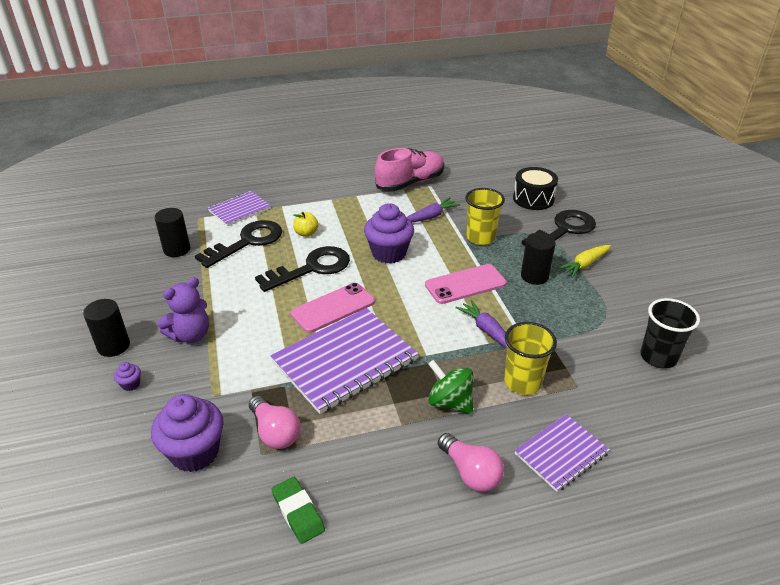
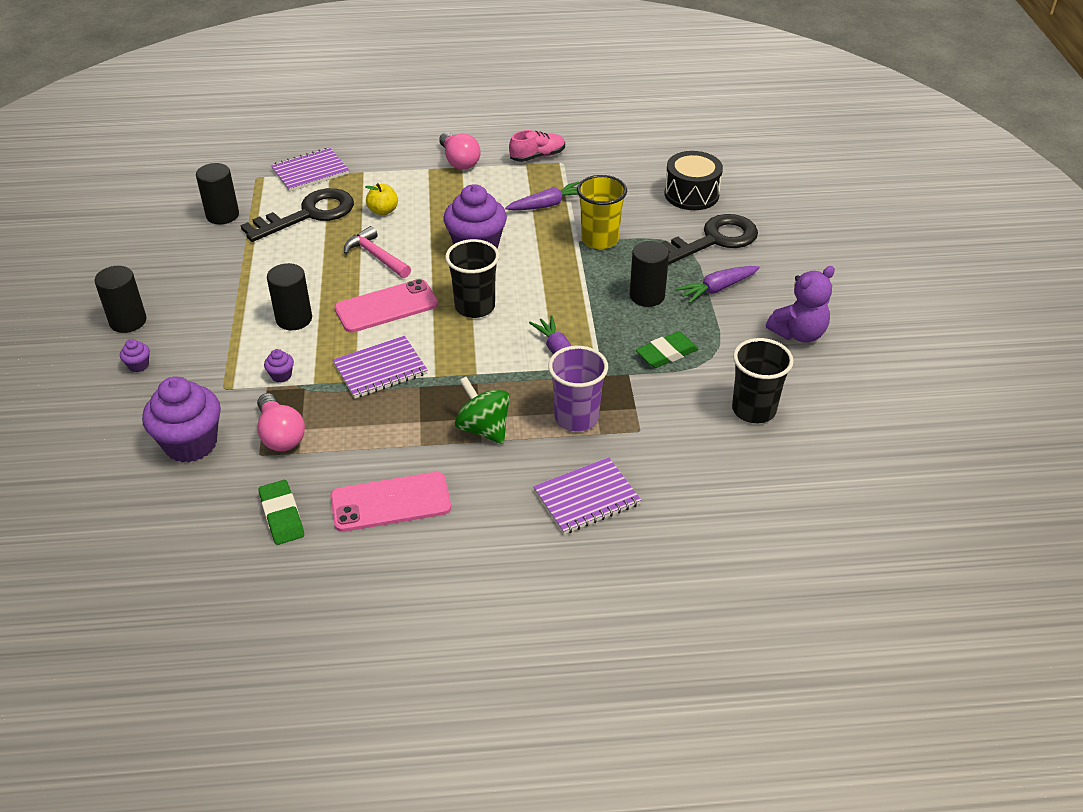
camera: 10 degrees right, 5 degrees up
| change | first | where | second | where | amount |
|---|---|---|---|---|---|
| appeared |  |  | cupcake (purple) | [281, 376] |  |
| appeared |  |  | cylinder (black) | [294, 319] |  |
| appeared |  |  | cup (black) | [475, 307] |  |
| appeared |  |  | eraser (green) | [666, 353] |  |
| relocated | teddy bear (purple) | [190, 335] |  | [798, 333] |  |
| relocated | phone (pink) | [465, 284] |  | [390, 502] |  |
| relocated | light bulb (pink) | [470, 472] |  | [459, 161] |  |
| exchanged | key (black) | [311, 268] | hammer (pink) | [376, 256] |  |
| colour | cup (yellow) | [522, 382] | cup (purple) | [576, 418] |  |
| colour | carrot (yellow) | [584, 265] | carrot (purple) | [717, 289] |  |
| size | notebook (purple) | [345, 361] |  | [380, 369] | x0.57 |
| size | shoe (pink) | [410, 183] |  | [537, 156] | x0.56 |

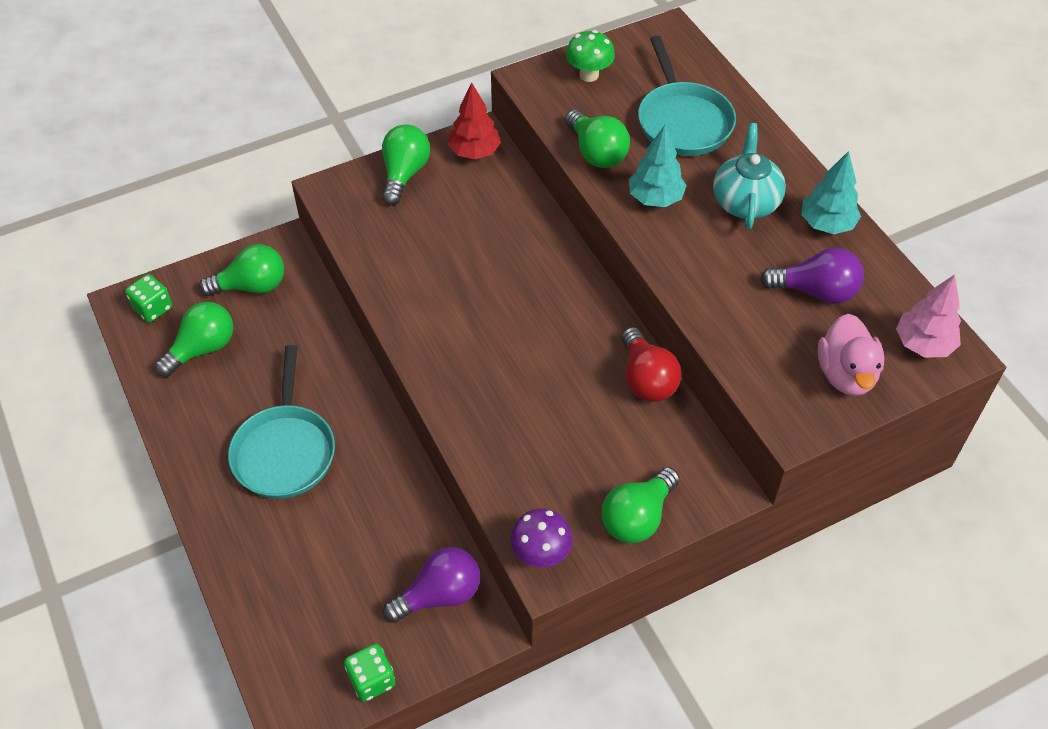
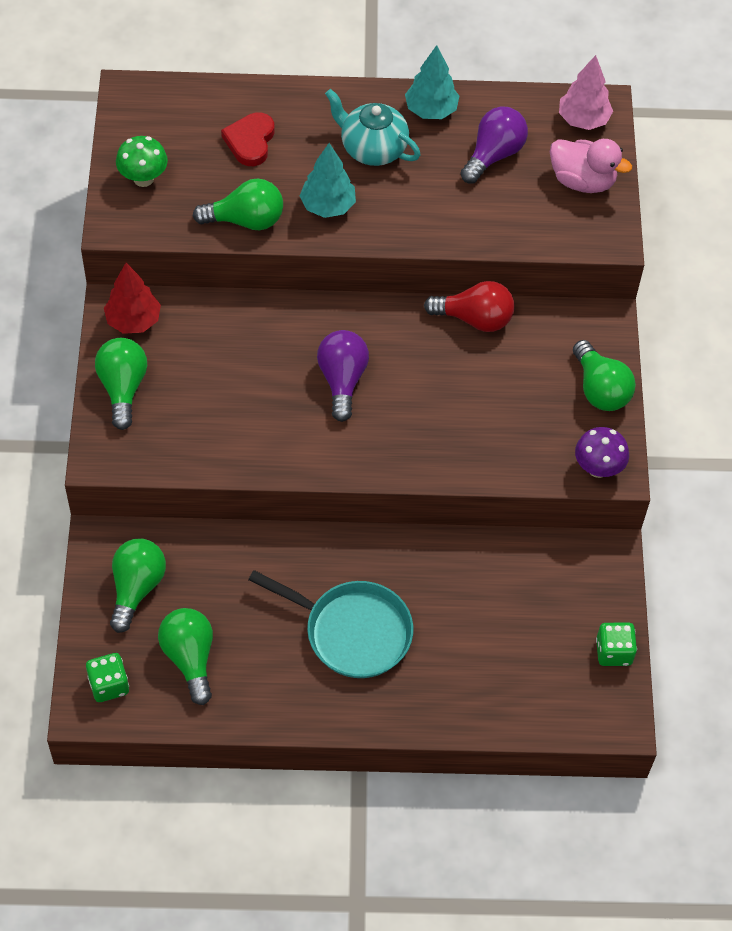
camera: 65 degrees left, 5 degrees up
| change | first | where | second | where | amount |
|---|---|---|---|---|---|
| relocated | light bulb (purple) | [439, 595] |  | [342, 380] |  |
| exchanged | pan (turquoise) | [682, 121] | heart (red) | [250, 141] |  |
| spun | light bulb (green) | [404, 174] |  | [123, 388] | 45 degrees clockwise |

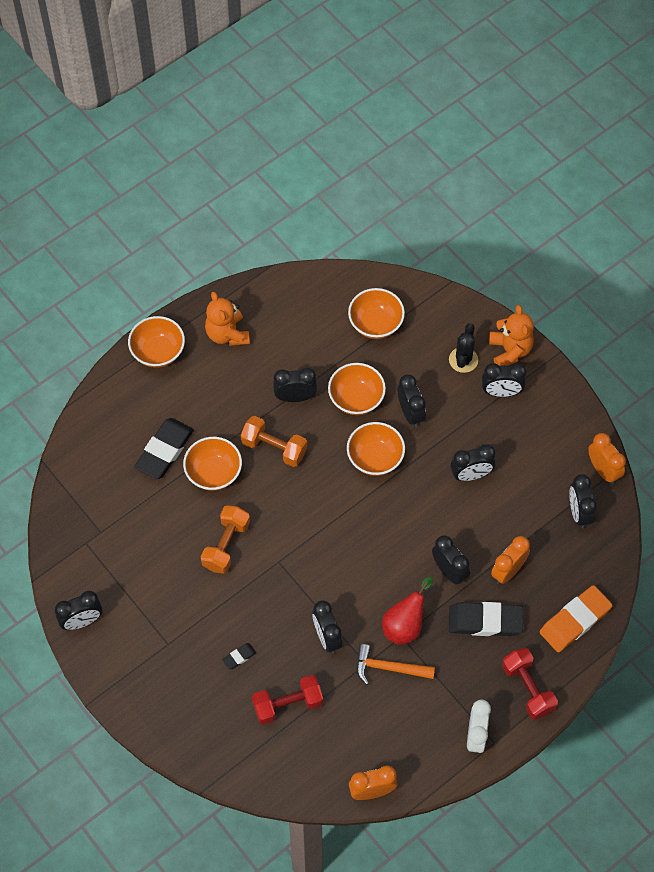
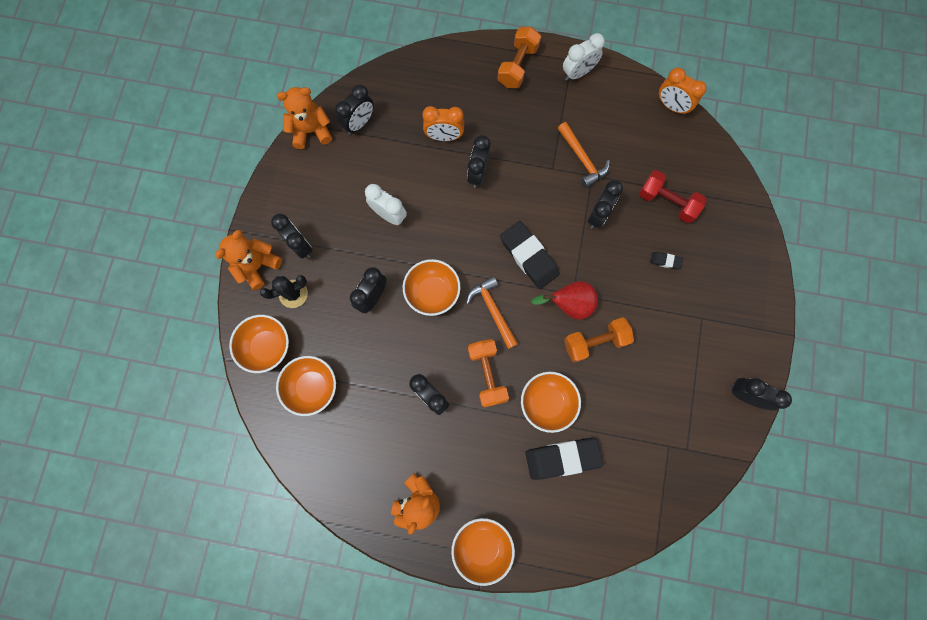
camera: 130 degrees left, 15 degrees up
| change | first | where | second | where | amount |
|---|---|---|---|---|---|
| missing | eraser (orange) | [575, 621] |  |  |  |
| appeared |  |  | hammer (orange) | [493, 310] |  |
| relocated | bowl (orange) | [356, 399] |  | [267, 346] |  |
| relocated | pear (red) | [405, 625] |  | [568, 304] |  |
| relocated | eraser (black) | [485, 621] |  | [529, 256] |  |
| exchanged | clock (orange) | [603, 470] | teddy bear (orange) | [311, 131] |  |
| colour | clock (black) | [471, 475] | clock (white) | [389, 215] |  |
| colour | dumbbell (red) | [528, 688] | dumbbell (orange) | [517, 66] |  |

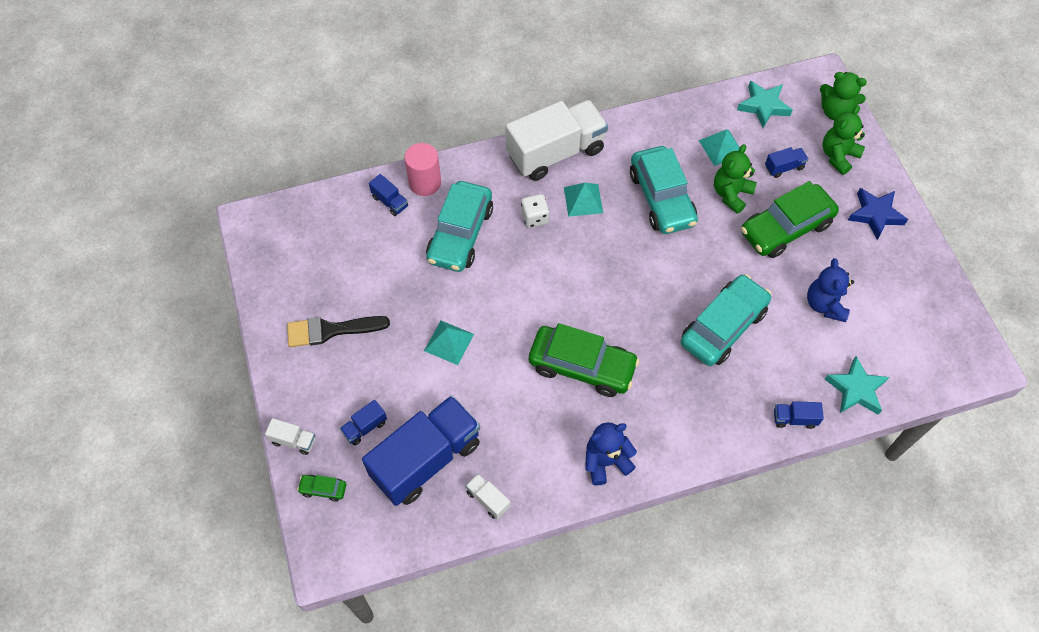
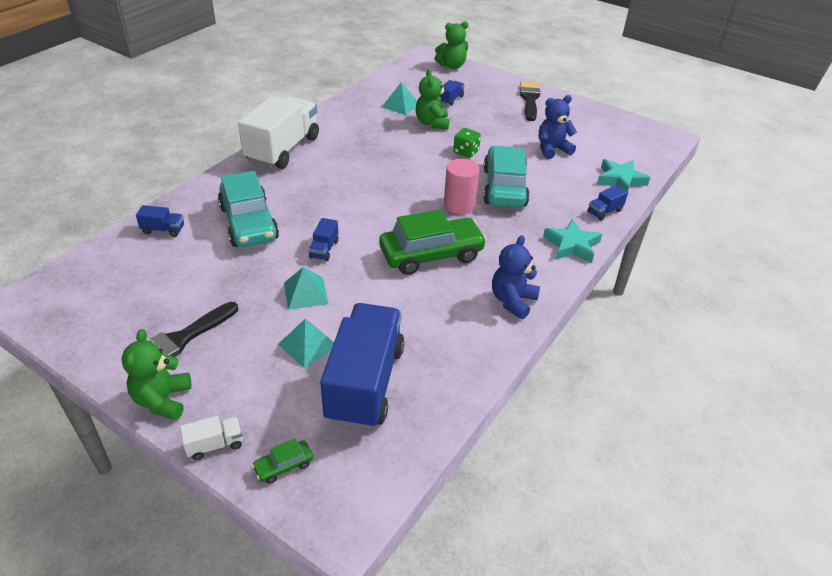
camera: 40 degrees left, 20 degrees down
| change | first | where | second | where | amount |
|---|---|---|---|---|---|
| missing | truck (white) | [488, 499] |  |  |  |
| missing | dice (white) | [534, 217] |  |  |  |
| missing | car (turquoise) | [661, 198] |  |  |  |
| missing | car (green) | [785, 228] |  |  |  |
| appeared |  |  | dice (green) | [466, 152] |  |
| relocated | truck (blue) | [365, 427] |  | [324, 249] |  |
| relocated | cylinder (pink) | [425, 183] |  | [459, 205] |  |
| relocated | pyramid (turquoise) | [583, 200] |  | [308, 345] |  |
| relocated | star (turquoise) | [763, 106] |  | [572, 245] |  |
| relocated | teddy bear (green) | [838, 156] |  | [163, 400] |  |
| exchanged | star (blue) | [875, 215] | brush (black) | [529, 99] |  |
| spun | teddy bear (blue) | [825, 304] |  | [552, 149] | 105 degrees clockwise |

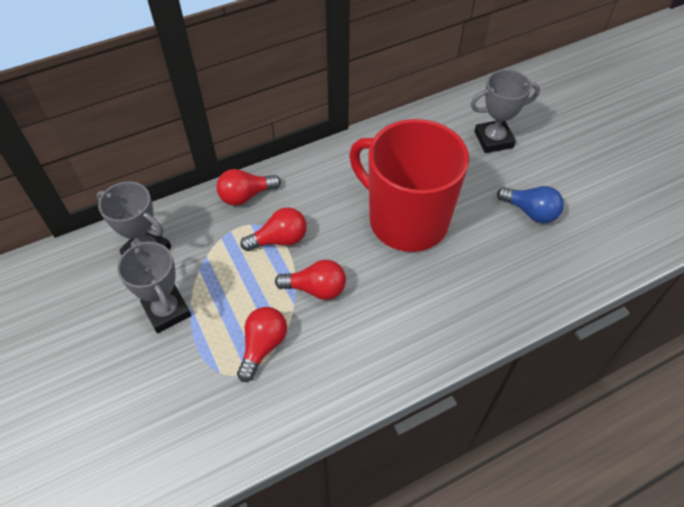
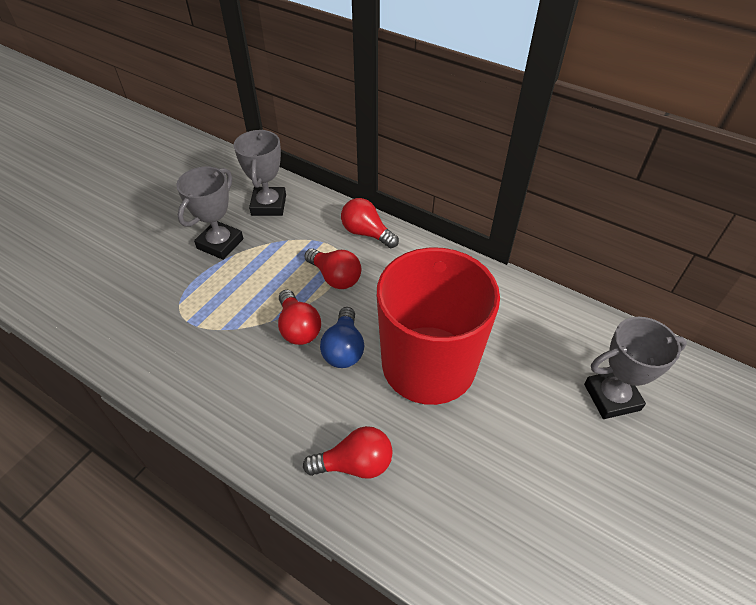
camera: 60 degrees right, 5 degrees down
| change | first | where | second | where | amount |
|---|---|---|---|---|---|
| relocated | light bulb (red) | [263, 346] |  | [355, 464] |  |
| relocated | light bulb (blue) | [530, 212] |  | [344, 349] |  |
| spun | trophy (grey) | [493, 140] |  | [611, 397] | 60 degrees counterclockwise |

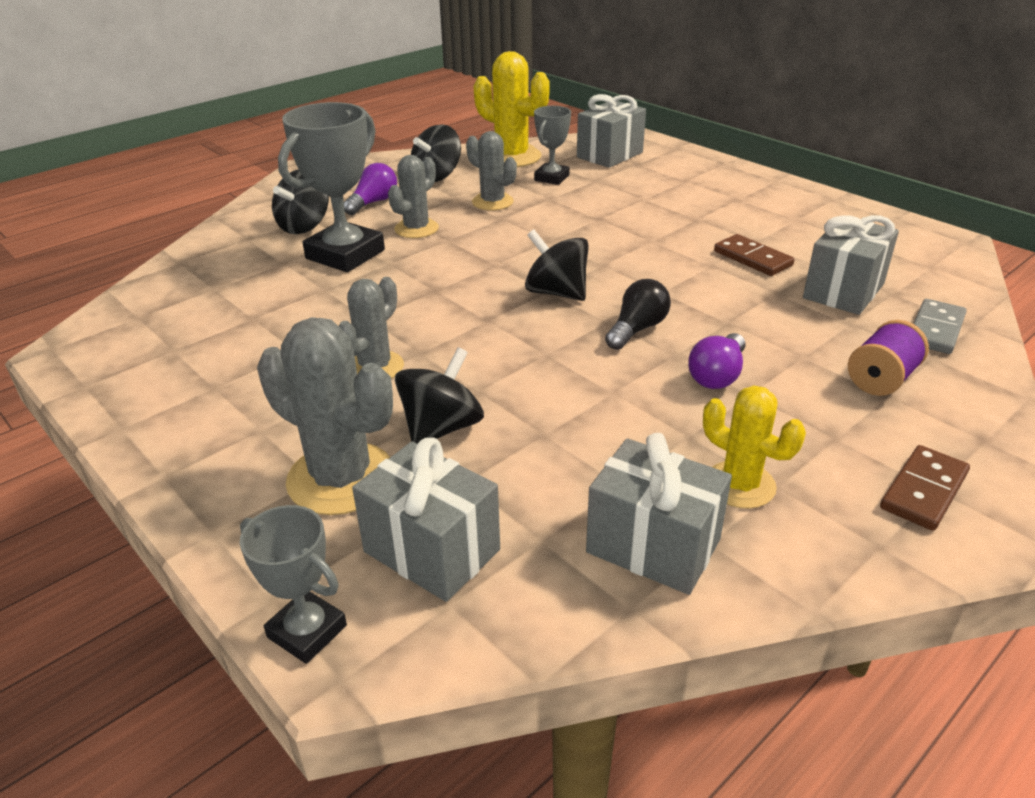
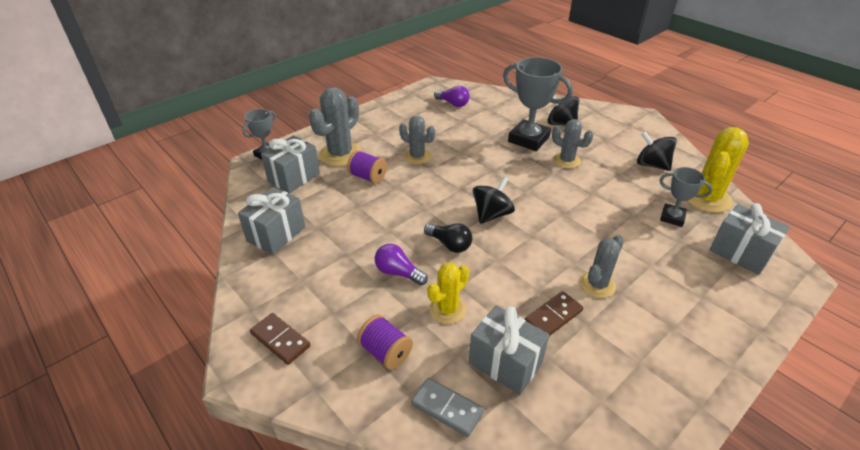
camera: 90 degrees right, 5 degrees up
| change | first | where | second | where | amount |
|---|---|---|---|---|---|
| relocated | light bulb (purple) | [373, 203] |  | [453, 103] |  |
| relocated | cactus (grey) | [492, 202] |  | [597, 285] |  |
| relocated | cactus (yellow) | [740, 485] |  | [447, 309] |  |
| exchanged | spinning top (black) | [441, 428] | spool (purple) | [368, 177] |  |

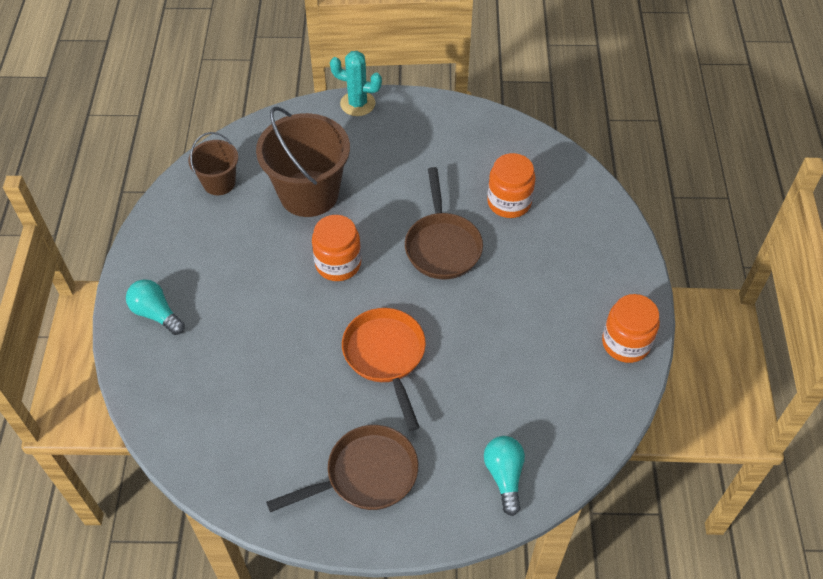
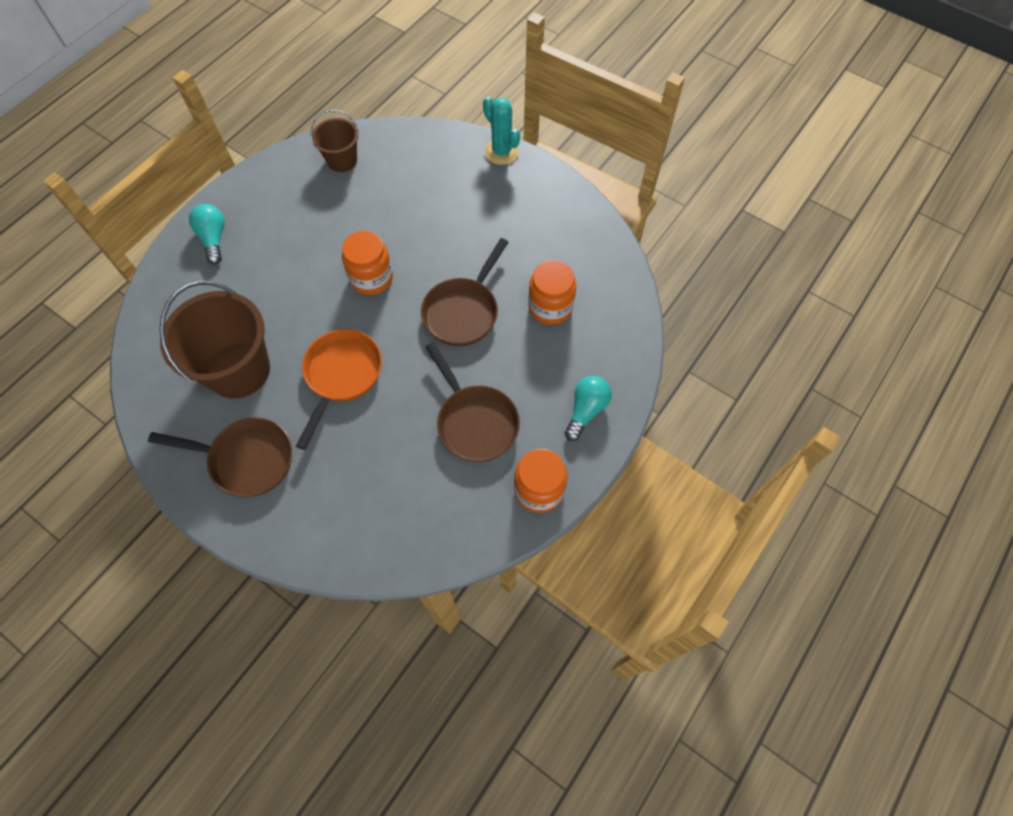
camera: 35 degrees right, 10 degrees up
| change | first | where | second | where | amount |
|---|---|---|---|---|---|
| appeared |  |  | pan (brown) | [474, 421] |  |
| relocated | bucket (brown) | [309, 193] |  | [238, 370] |  |
| relocated | light bulb (turquoise) | [504, 476] |  | [586, 410] |  |

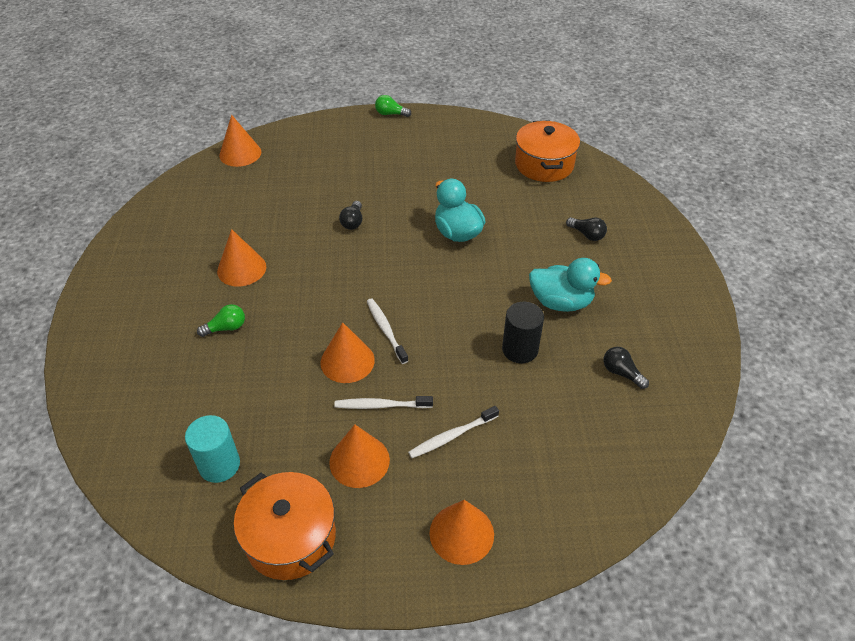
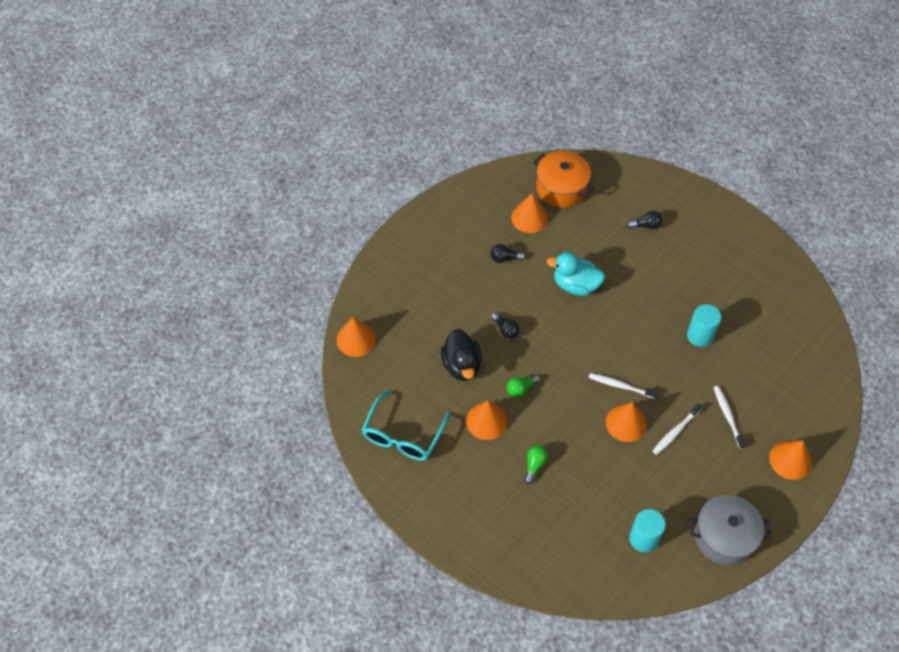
camera: 45 degrees left, 10 degrees up
| change | first | where | second | where | amount |
|---|---|---|---|---|---|
| missing | duck (turquoise) | [561, 302] |  |  |  |
| appeared |  |  | glasses (turquoise) | [402, 435] |  |
| appeared |  |  | duck (black) | [461, 365] |  |
| relocated | cone (orange) | [359, 461] |  | [529, 218] |  |
| relocated | light bulb (green) | [390, 114] |  | [521, 389] |  |
| relocated | light bulb (black) | [621, 373] |  | [505, 258] |  |
| colour | pot (orange) | [290, 537] | pot (grey) | [724, 537] |  |
| colour | cylinder (black) | [520, 349] | cylinder (turquoise) | [700, 336] |  |
| spun | toothbrush (white) | [451, 436] |  | [728, 416] | 150 degrees clockwise |

